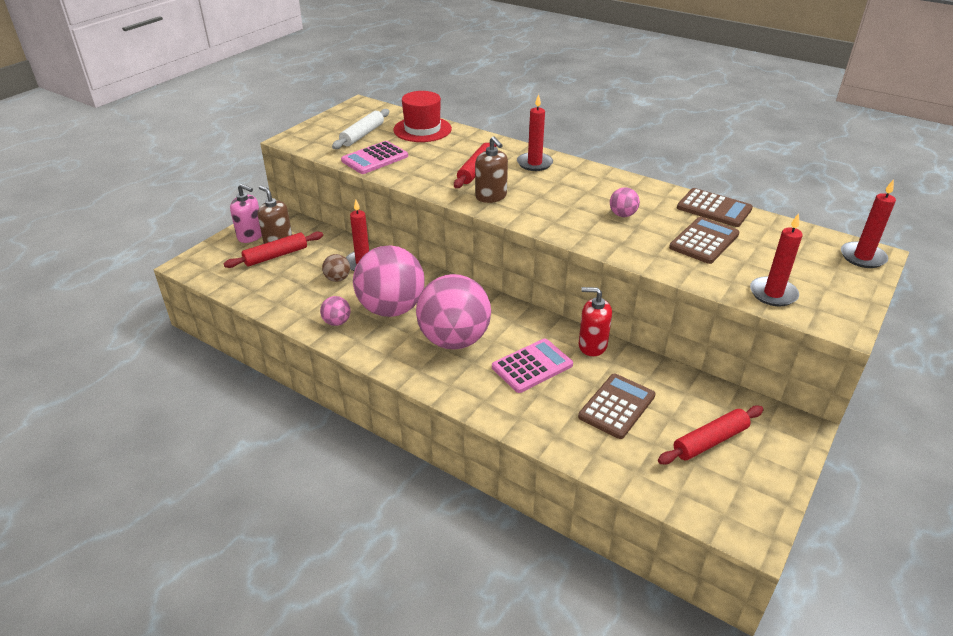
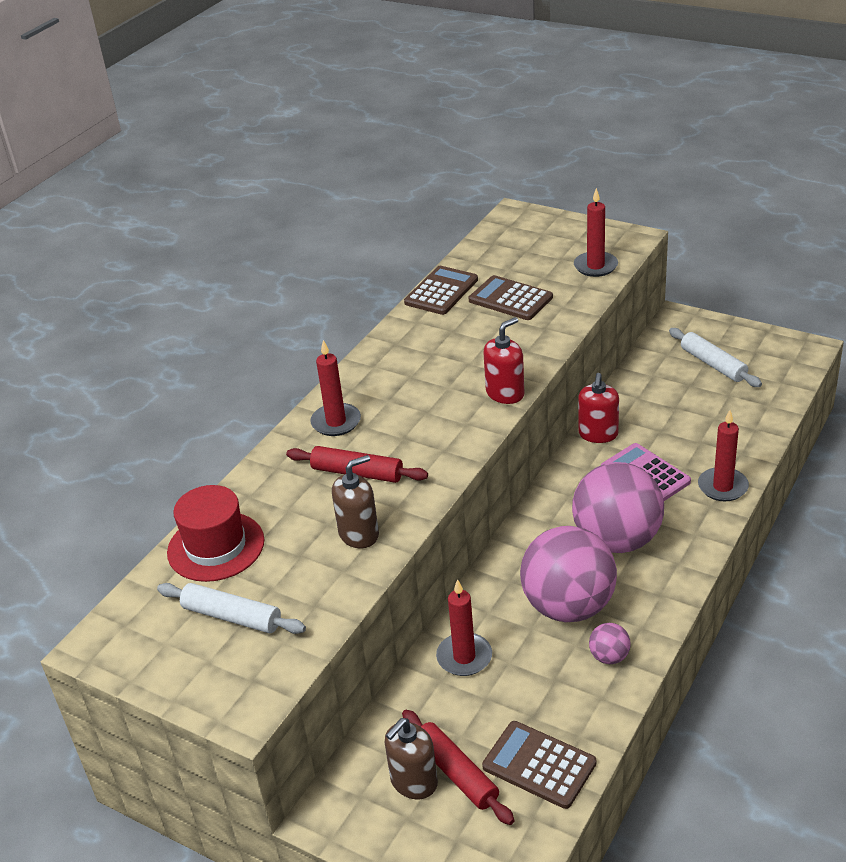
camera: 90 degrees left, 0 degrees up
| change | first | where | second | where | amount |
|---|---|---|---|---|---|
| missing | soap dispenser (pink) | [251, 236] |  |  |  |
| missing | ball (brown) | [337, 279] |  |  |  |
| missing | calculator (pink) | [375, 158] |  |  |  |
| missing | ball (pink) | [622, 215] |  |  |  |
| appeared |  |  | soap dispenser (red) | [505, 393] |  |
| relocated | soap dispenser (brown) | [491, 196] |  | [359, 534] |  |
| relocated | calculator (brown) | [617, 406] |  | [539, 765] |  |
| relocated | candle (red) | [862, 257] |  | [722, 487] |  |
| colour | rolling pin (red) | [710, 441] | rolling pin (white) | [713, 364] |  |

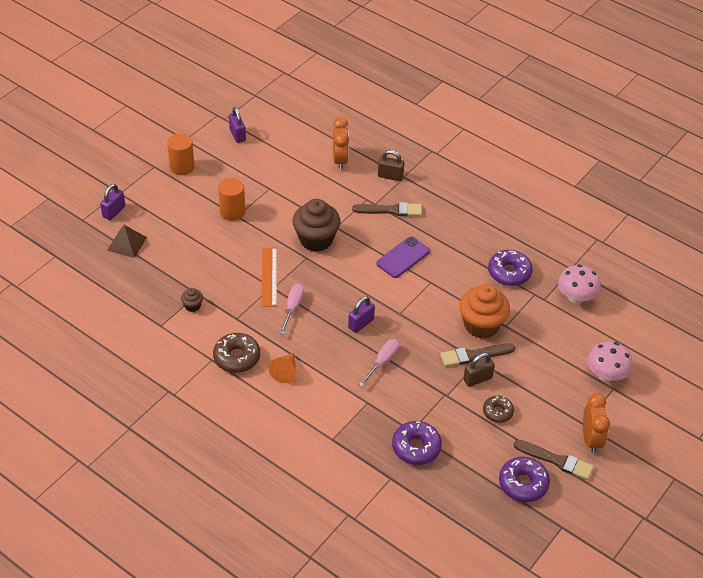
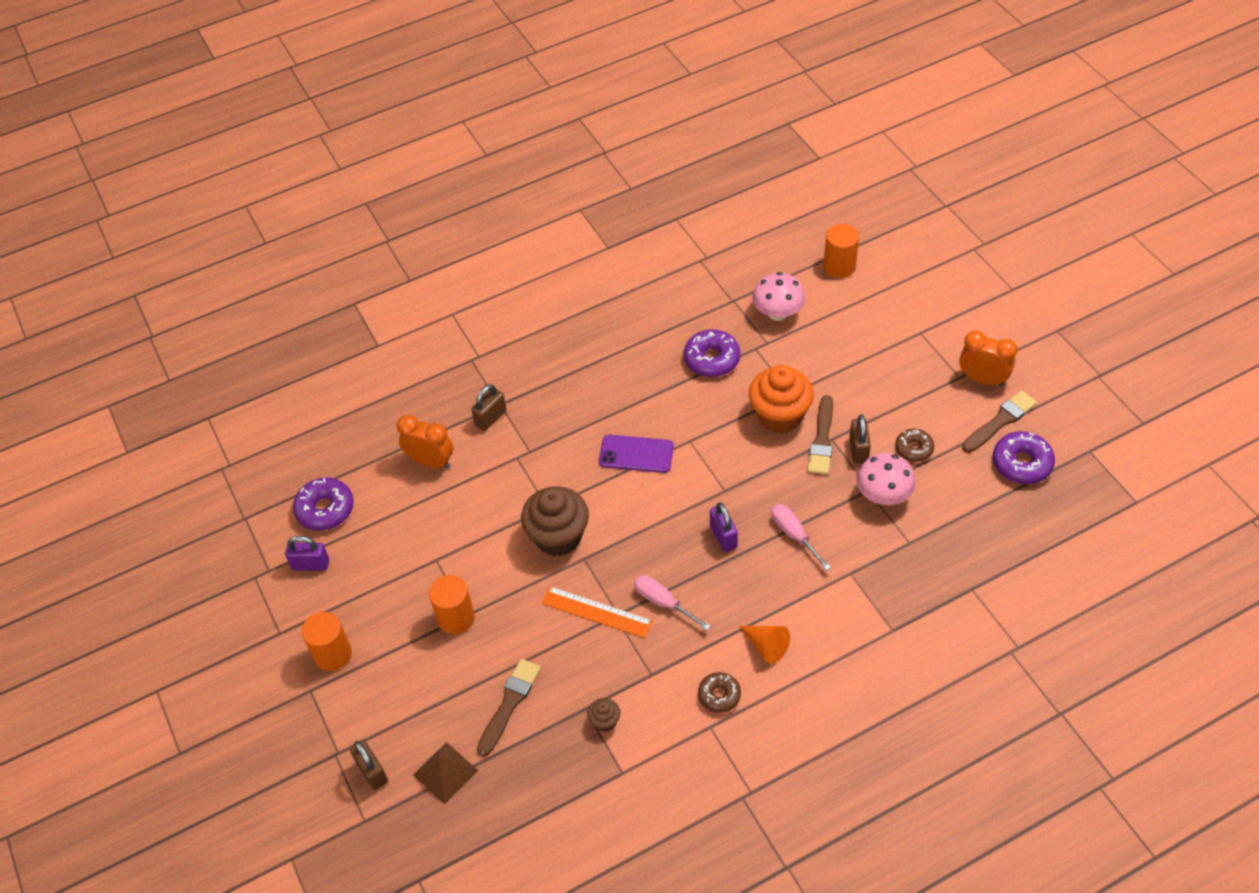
camera: 60 degrees left, 5 degrees up
| change | first | where | second | where | amount |
|---|---|---|---|---|---|
| appeared |  |  | cylinder (orange) | [839, 267] |  |
| relocated | brush (brown) | [390, 210] |  | [509, 703] |  |
| relocated | donut (purple) | [416, 447] |  | [325, 509] |  |
| relocated | mushroom (pink) | [606, 375] |  | [883, 495] |  |
| colour | padlock (purple) | [114, 212] | padlock (brown) | [372, 772] |  |
| spun | phone (purple) | [403, 257] |  | [636, 454] | 60 degrees counterclockwise |
| size | donut (brown) | [237, 357] |  | [719, 695] | x0.64 |

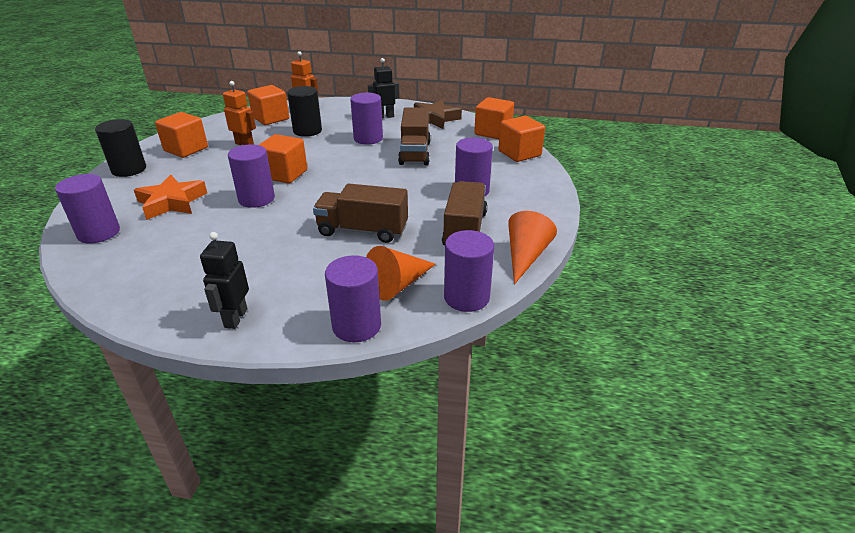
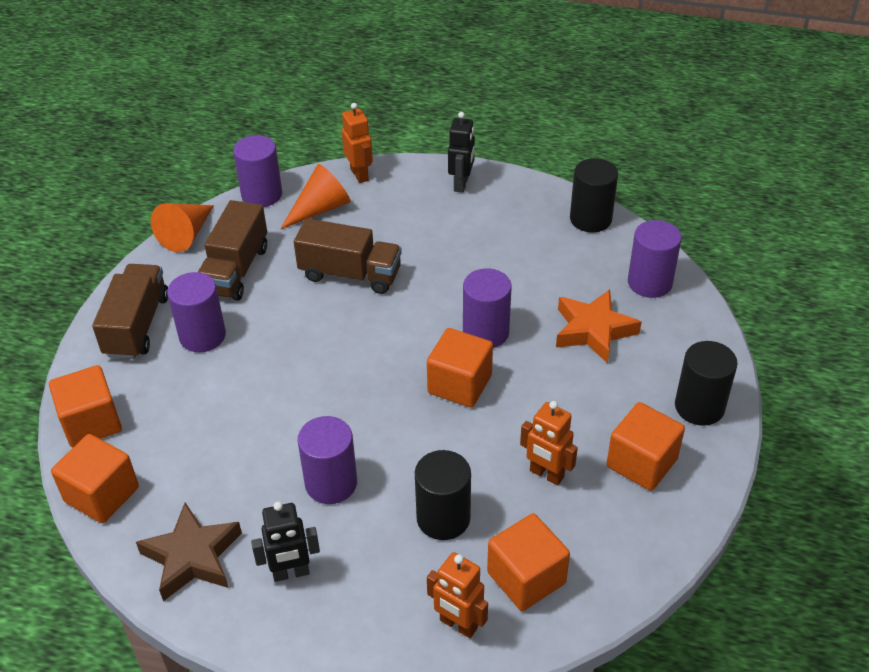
camera: 175 degrees left, 10 degrees up
| change | first | where | second | where | amount |
|---|---|---|---|---|---|
| appeared |  |  | cylinder (black) | [590, 219] |  |
| relocated | truck (brown) | [415, 153] |  | [137, 326] |  |
| exchanged | cylinder (purple) | [356, 326] | robot (orange) | [359, 174] |  |

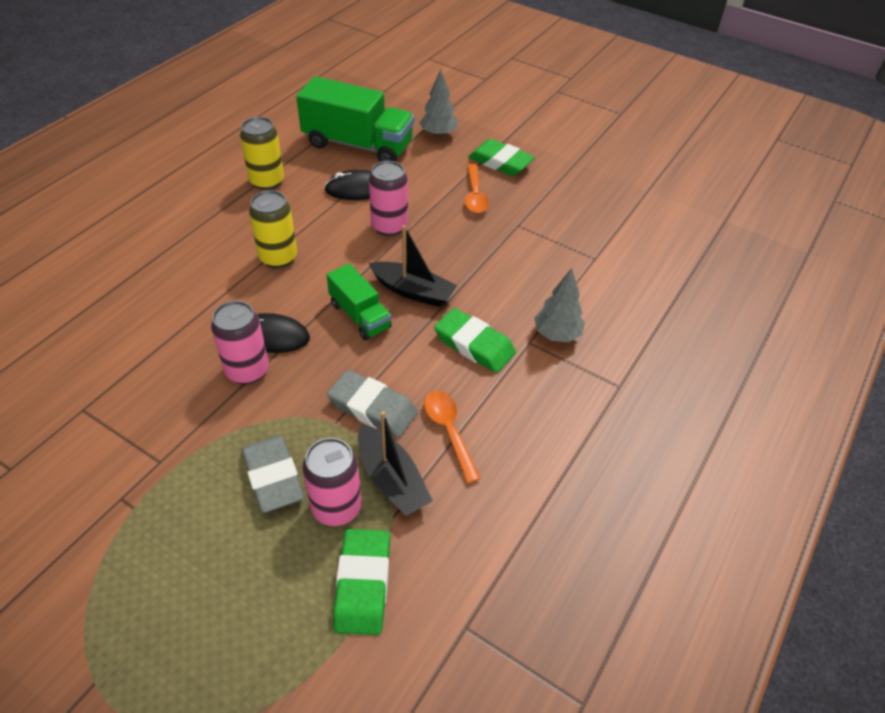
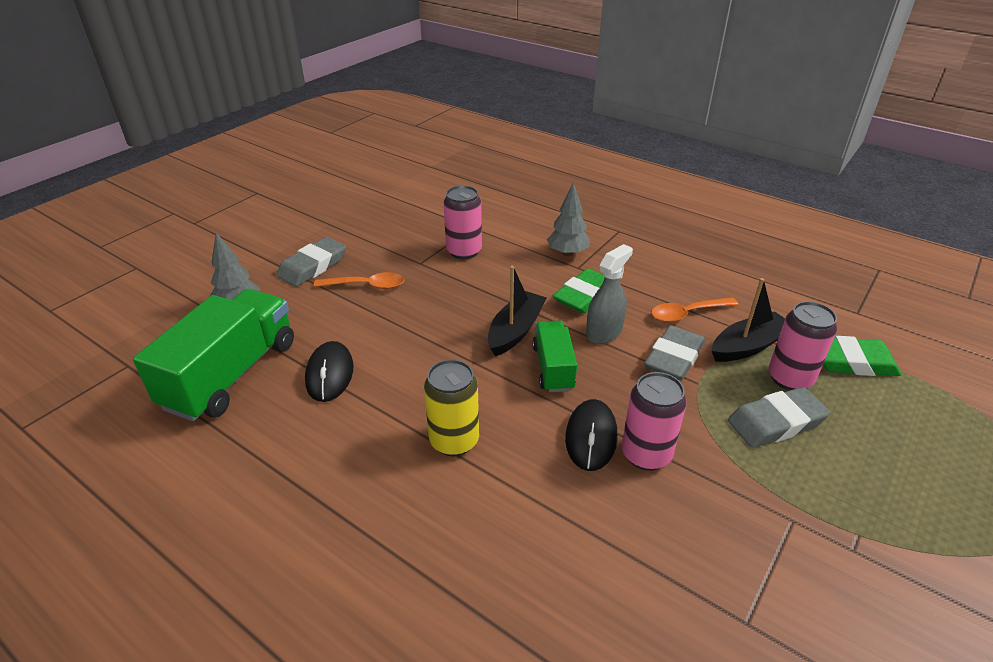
camera: 85 degrees left, 10 degrees down
| change | first | where | second | where | amount |
|---|---|---|---|---|---|
| missing | can (yellow) | [267, 181] |  |  |  |
| appeared |  |  | spray bottle (grey) | [604, 332] |  |
| relocated | can (pink) | [389, 226] |  | [464, 251] |  |
| colour | eraser (green) | [500, 162] | eraser (grey) | [313, 266] |  |
| spun | truck (green) | [360, 316] |  | [553, 368] | 60 degrees counterclockwise |

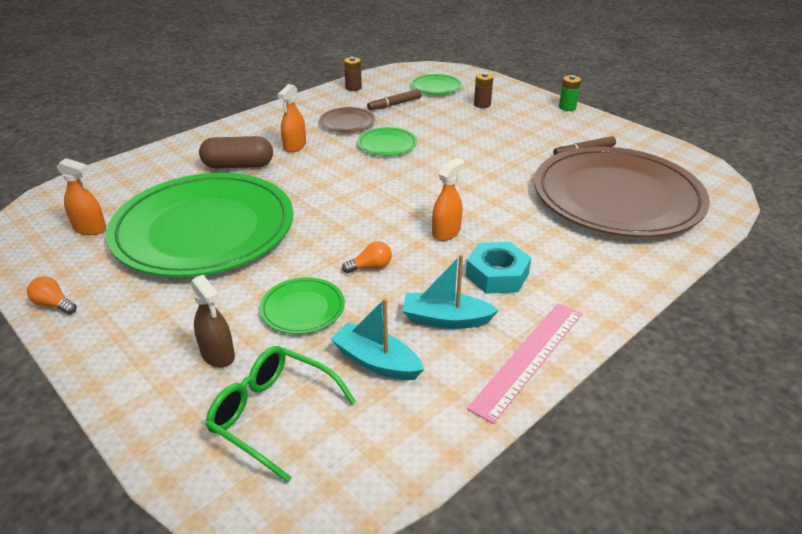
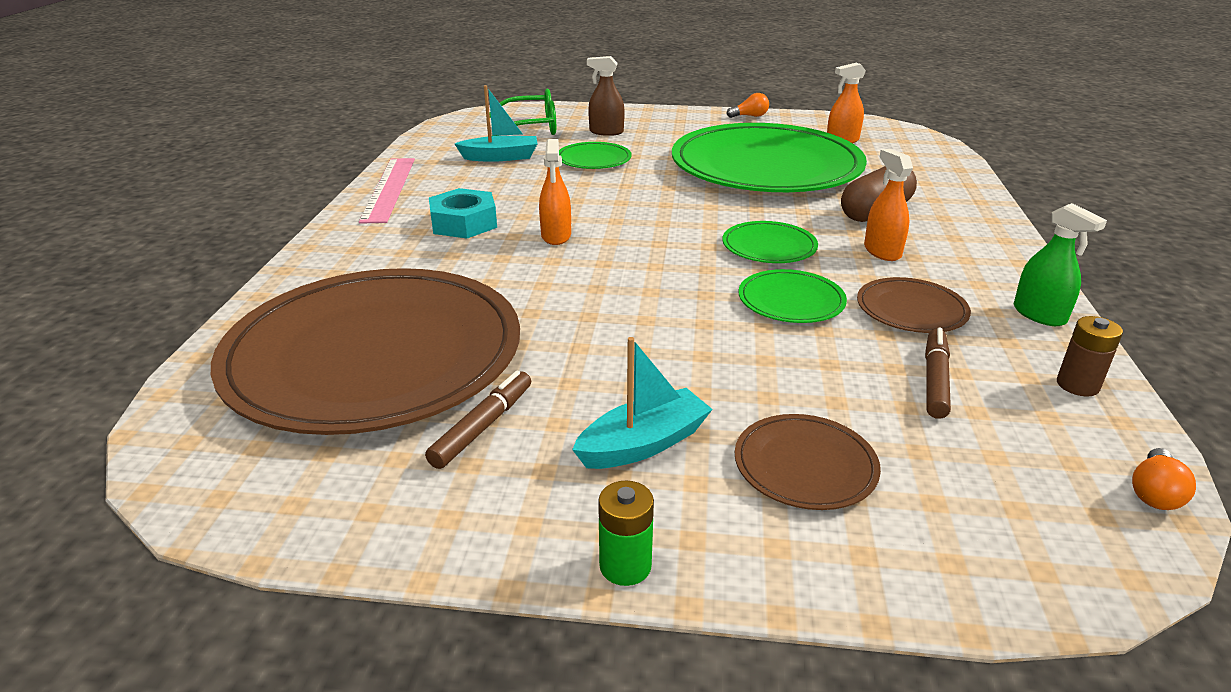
camera: 140 degrees right, 5 degrees down
| change | first | where | second | where | amount |
|---|---|---|---|---|---|
| appeared |  |  | spray bottle (green) | [1039, 314] |  |
| relocated | light bulb (orange) | [370, 267] |  | [1154, 493] |  |
| relocated | boat (turquoise) | [446, 319] |  | [643, 444] |  |
| relocated | plate (green) | [436, 87] |  | [769, 246] |  |
| exchanged | battery (brown) | [482, 105] | plate (brown) | [805, 466] |  |

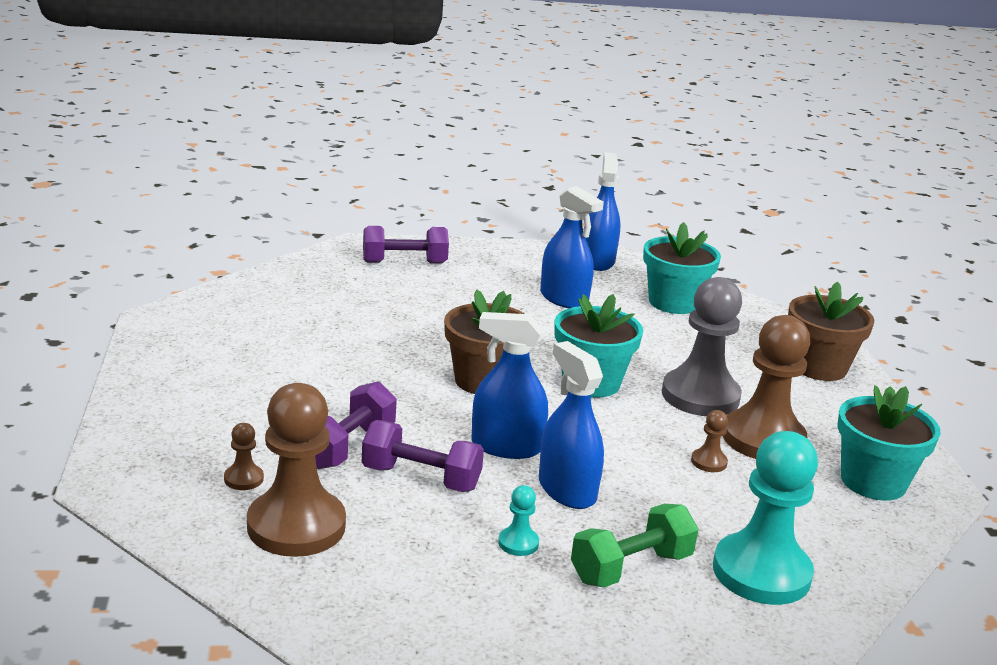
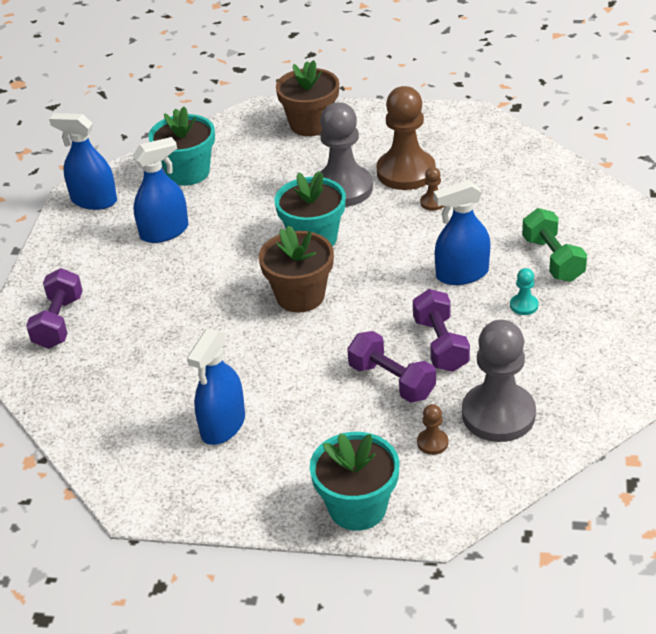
camera: 70 degrees left, 15 degrees up
| change | first | where | second | where | amount |
|---|---|---|---|---|---|
| missing | pawn (turquoise) | [761, 572] |  |  |  |
| relocated | spray bottle (blue) | [506, 446] |  | [223, 425] |  |
| relocated | flower pot (turquoise) | [873, 482] |  | [357, 507] |  |
| colour | pawn (brown) | [296, 526] | pawn (grey) | [498, 414] |  |
| spun | dumbbell (purple) | [421, 478] |  | [440, 345] | 45 degrees counterclockwise |

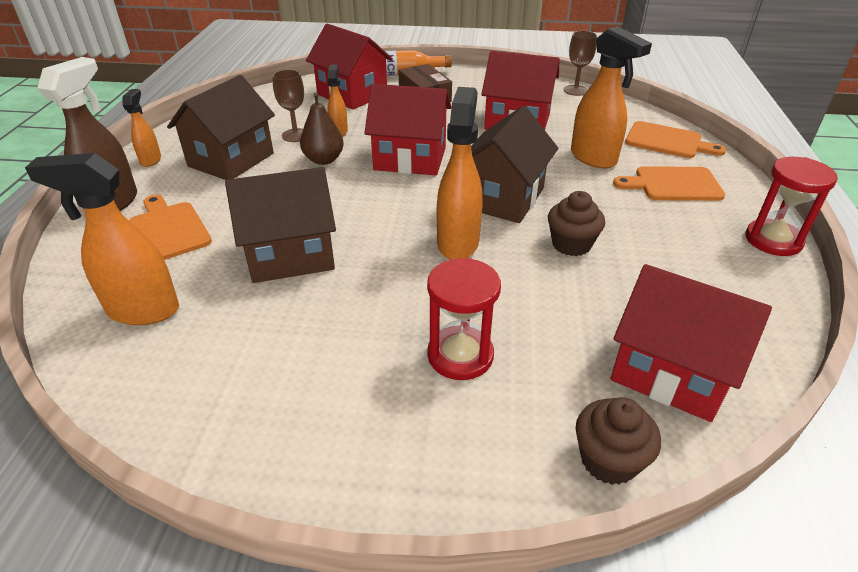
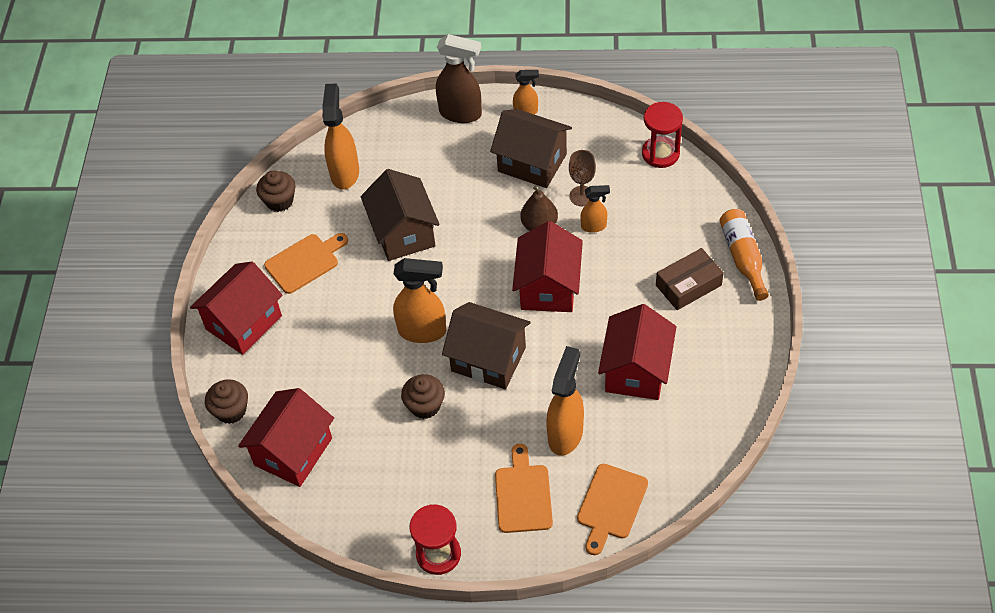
camera: 90 degrees right, 15 degrees up
| change | first | where | second | where | amount |
|---|---|---|---|---|---|
| missing | goblet (brown) | [575, 90] |  |  |  |
| appeared |  |  | cupcake (brown) | [279, 201] |  |
| relocated | cutting board (orange) | [168, 230] |  | [305, 262] |  |
| relocated | house (red) | [352, 94] |  | [244, 322] |  |
| relocated | hourglass (red) | [460, 355] |  | [660, 153] |  |
| spun | spray bottle (orange) | [594, 158] |  | [565, 434] | 150 degrees clockwise |

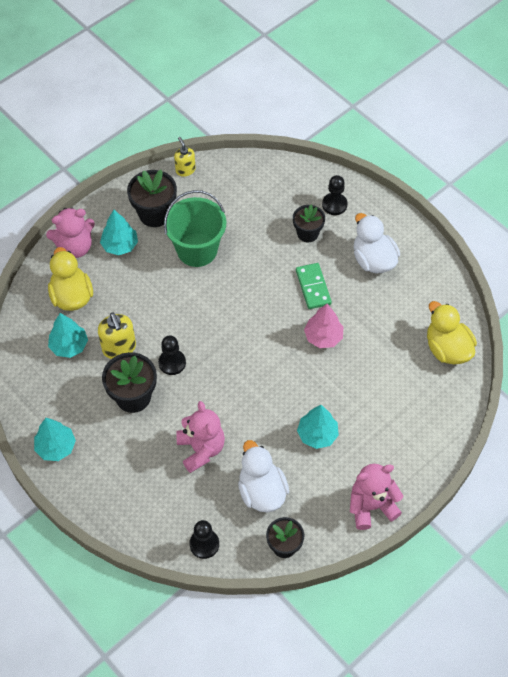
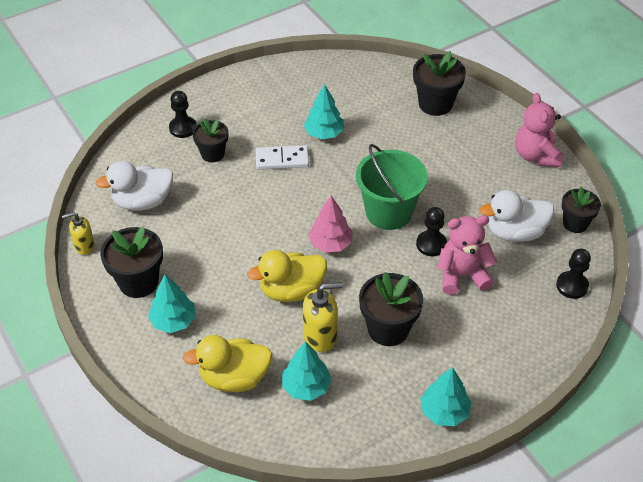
camera: 80 degrees left, 10 degrees down
| change | first | where | second | where | amount |
|---|---|---|---|---|---|
| missing | teddy bear (pink) | [75, 247] |  |  |  |
| appeared |  |  | flower pot (black) | [435, 104] |  |
| relocated | pawn (black) | [172, 363] |  | [431, 244] |  |
| relocated | bucket (green) | [197, 250] |  | [388, 212] |  |
| relocated | tree (turquoise) | [317, 434] |  | [324, 133] |  |
| relocated | tree (pink) | [323, 337] |  | [330, 243] |  |
| relocated | duck (white) | [373, 260] |  | [143, 202] |  |
| relocated | duck (yellow) | [447, 349] |  | [291, 290] |  |
| colour | domino (green) | [313, 287] | domino (white) | [282, 159] |  |

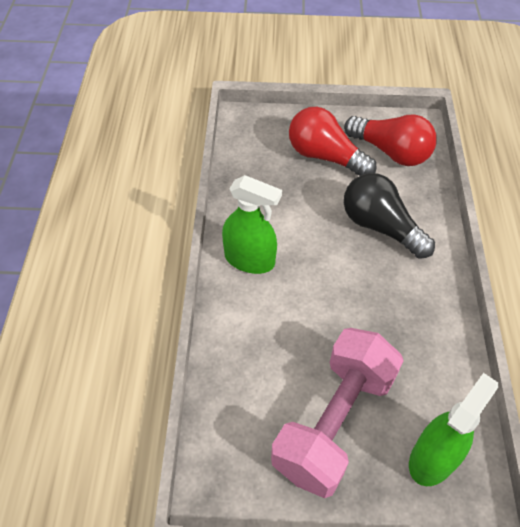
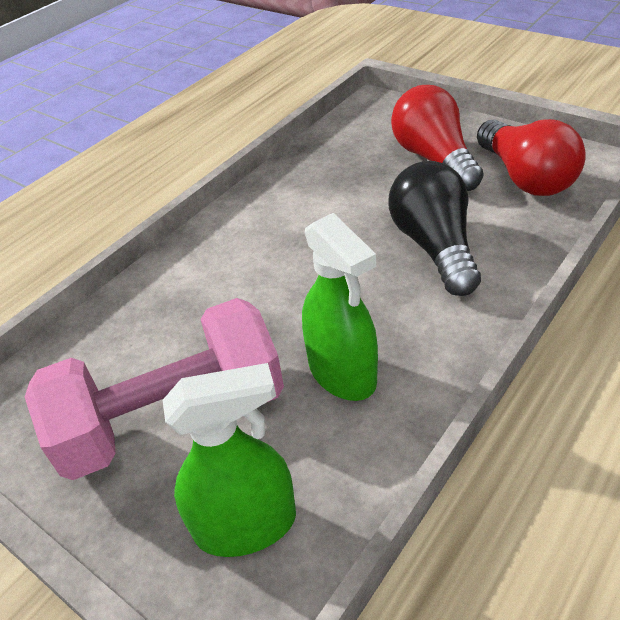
camera: 40 degrees right, 10 degrees down
| change | first | where | second | where | amount |
|---|---|---|---|---|---|
| relocated | spray bottle (green) | [249, 260] |  | [342, 373] |  |

